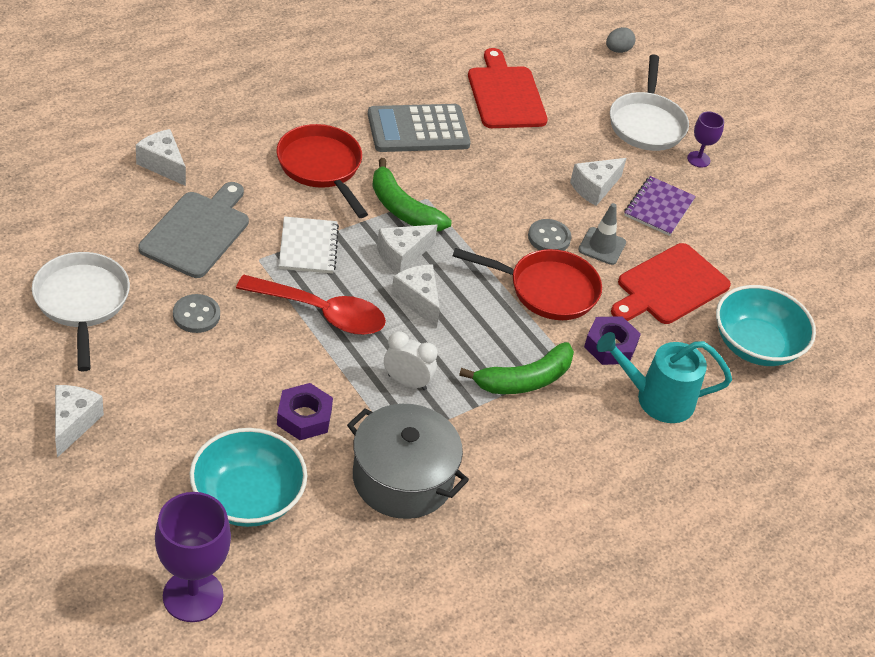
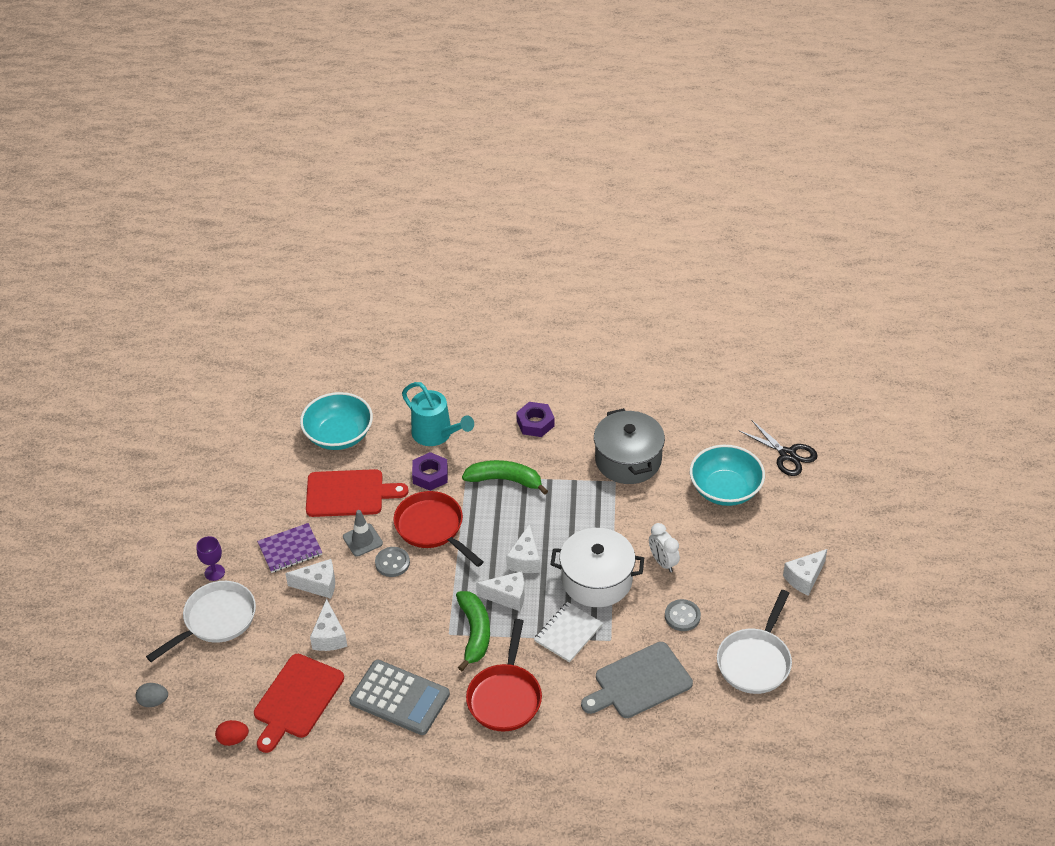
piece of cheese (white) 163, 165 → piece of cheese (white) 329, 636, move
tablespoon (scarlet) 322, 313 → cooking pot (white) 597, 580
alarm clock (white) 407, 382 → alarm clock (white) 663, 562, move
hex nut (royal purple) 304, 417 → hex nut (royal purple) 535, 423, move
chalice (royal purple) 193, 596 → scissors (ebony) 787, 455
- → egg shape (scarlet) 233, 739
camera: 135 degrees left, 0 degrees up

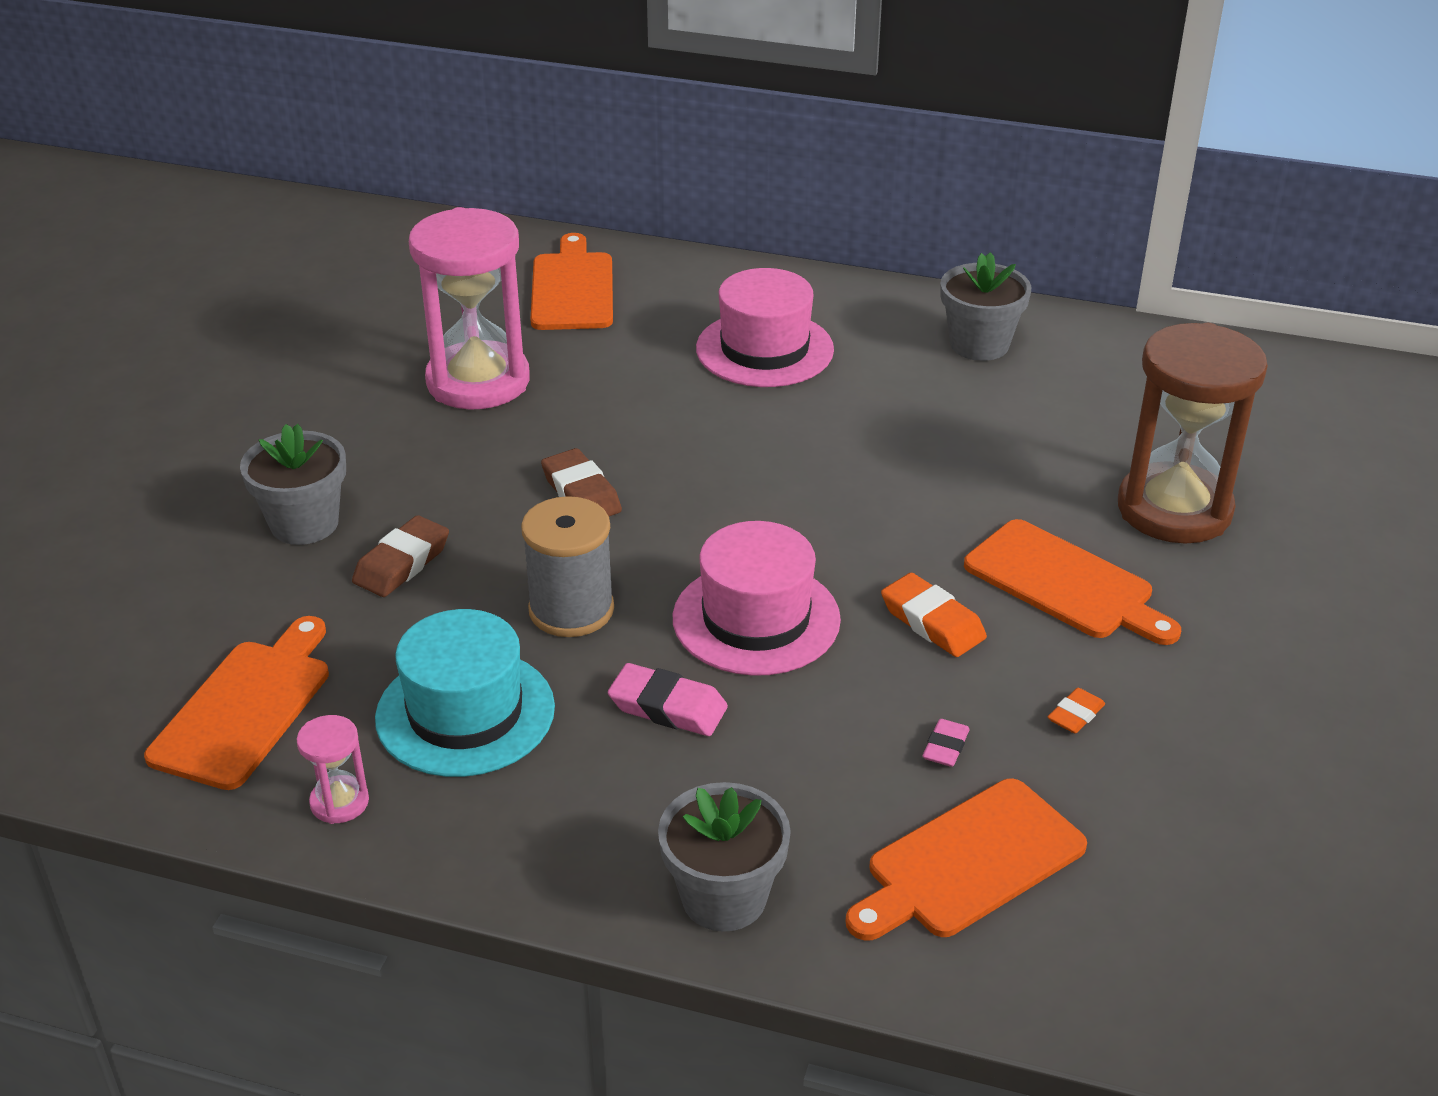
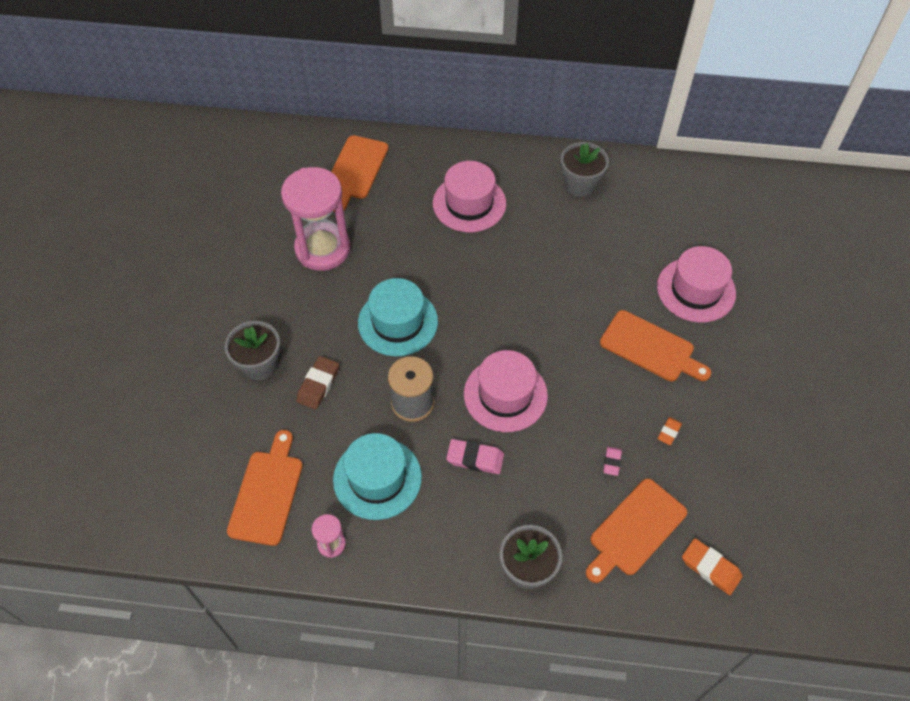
chopping board (orange) 572, 288 → chopping board (orange) 355, 170, 150 degrees counterclockwise
sand timer (brown) 1174, 509 → tall hat (pink) 696, 290
gum eraser (brown) 581, 493 → tall hat (teal) 398, 322
gum eraser (orange) 932, 622 → gum eraser (orange) 710, 568, move
camera: 10 degrees left, 20 degrees up

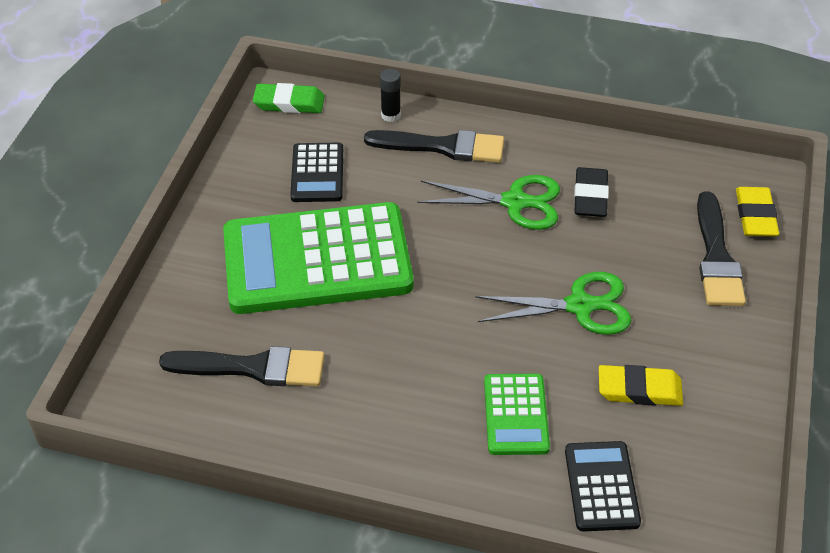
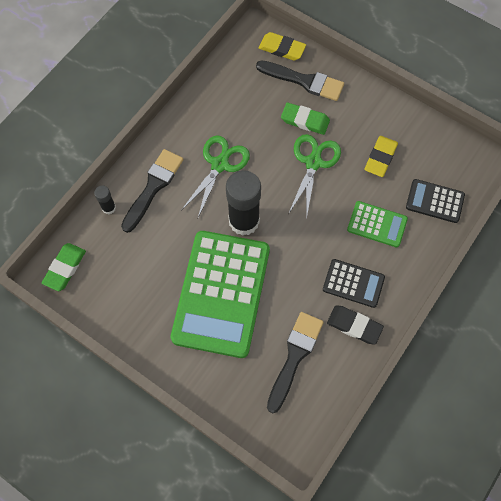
adding machine (ebony) 317, 173 → adding machine (ebony) 353, 283, move
gum eraser (ebony) 590, 196 → gum eraser (ebony) 354, 325, move
- → gum eraser (emerald) 305, 120
- → glue stick (ebony) 244, 221
camera: 70 degrees left, 20 degrees up

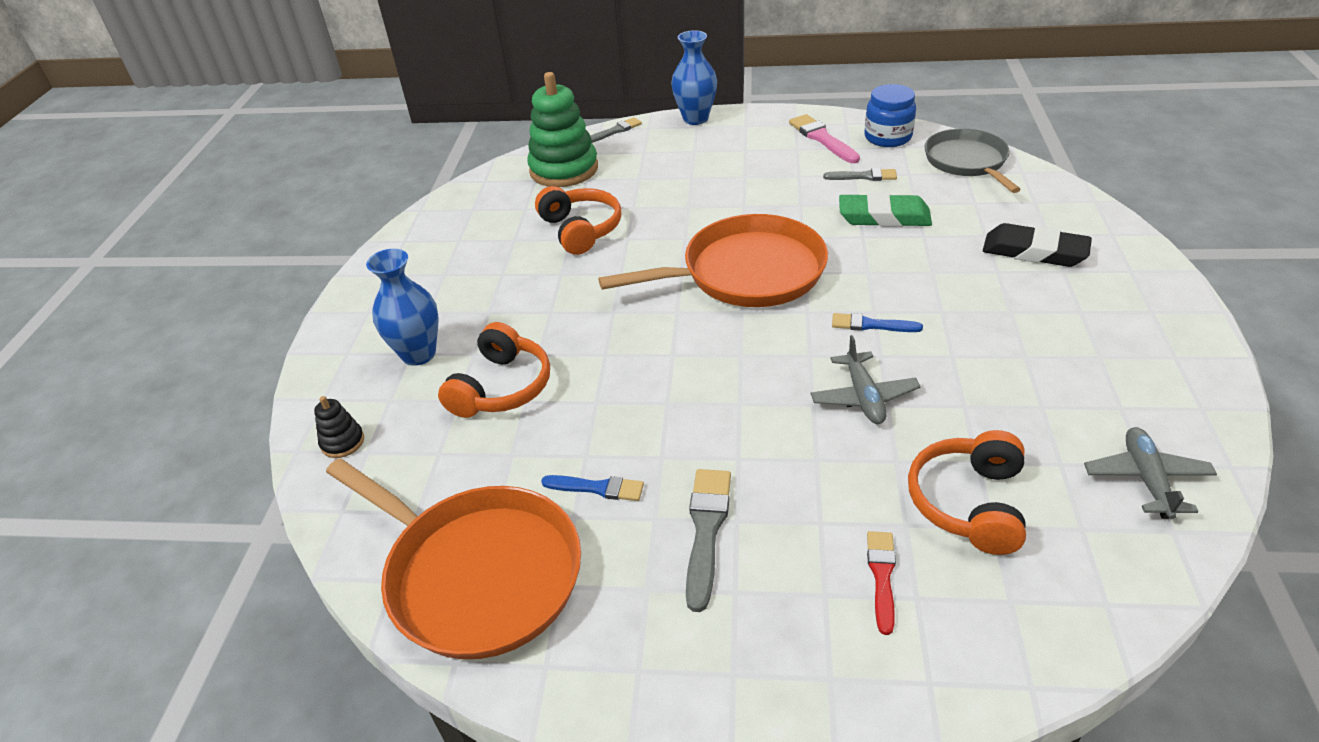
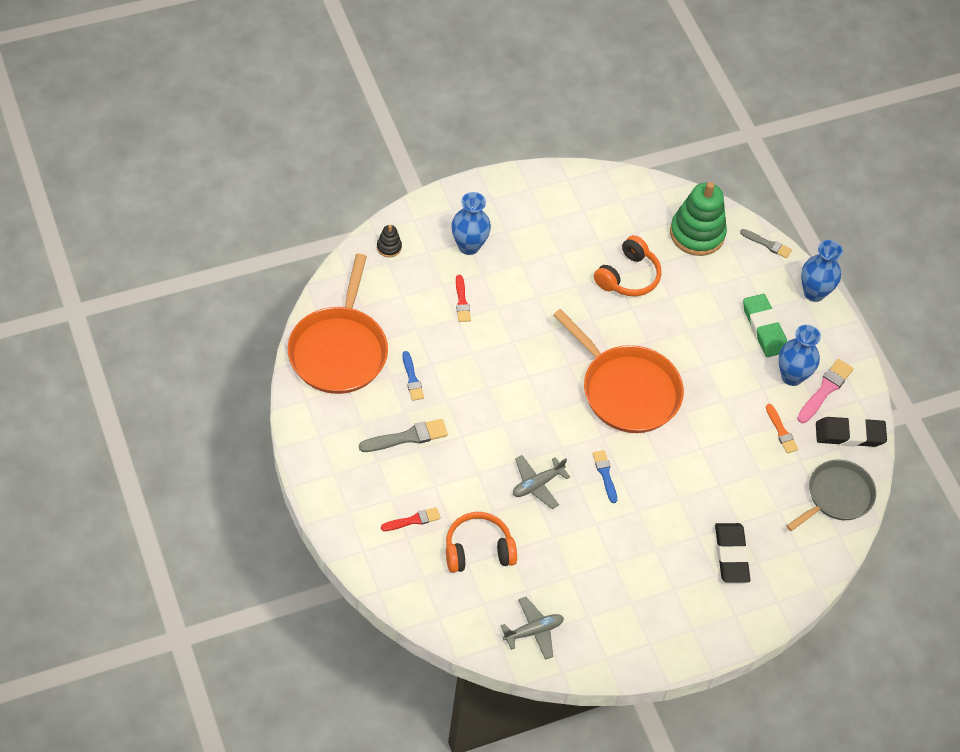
preserve jar (blue) 887, 137 → gum eraser (ebony) 849, 434
paintbrush (grey) 863, 176 → paintbrush (orange) 781, 431
gum eraser (emerald) 884, 217 → gum eraser (emerald) 764, 328, move
headset (orange) 501, 387 → paintbrush (scarlet) 462, 301
- → vase (blue) 792, 376
camera: 55 degrees right, 15 degrees up

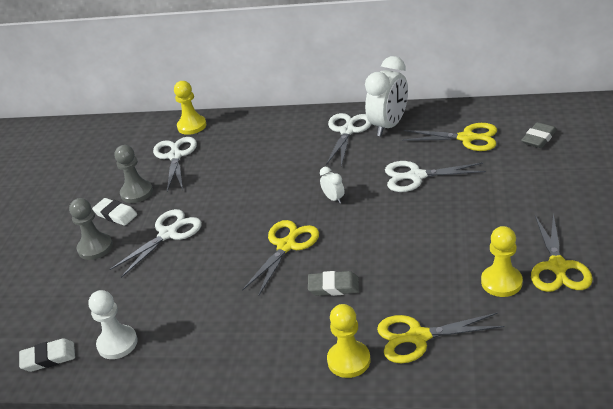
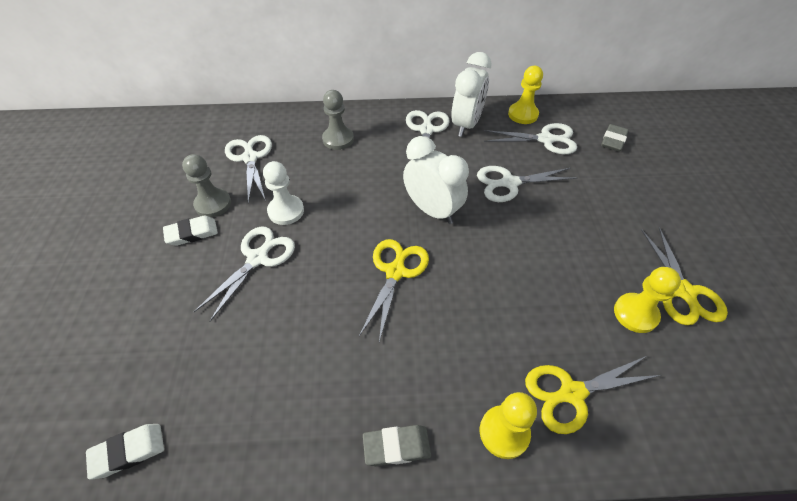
chess pawn (bright yellow) 192, 126 → chess pawn (bright yellow) 523, 114, move
scissors (bright yellow) 467, 138 → scissors (white) 546, 139
alarm clock (white) 333, 199 → alarm clock (white) 432, 210, x2.19
chess pawn (grey) 95, 248 → chess pawn (grey) 338, 139, move
gum eraser (white) 115, 214 → gum eraser (white) 192, 233, 45 degrees counterclockwise
gum eraser (grey) 334, 287 → gum eraser (grey) 396, 446, move
chess pawn (white) 117, 343 → chess pawn (white) 286, 211, move
camera: 15 degrees left, 15 degrees up

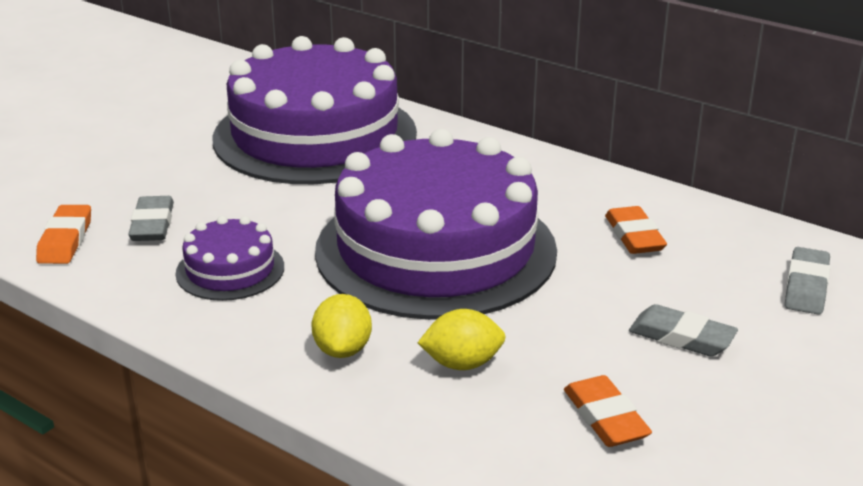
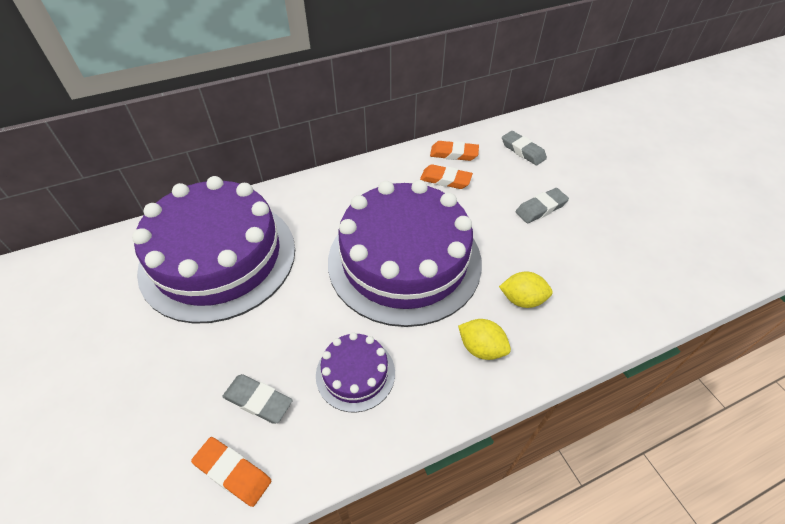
toy lemon (bright yellow) 462, 364 → toy lemon (bright yellow) 522, 299, 75 degrees clockwise
gum eraser (orange) 605, 418 → gum eraser (orange) 454, 154, move
camera: 60 degrees left, 20 degrees up

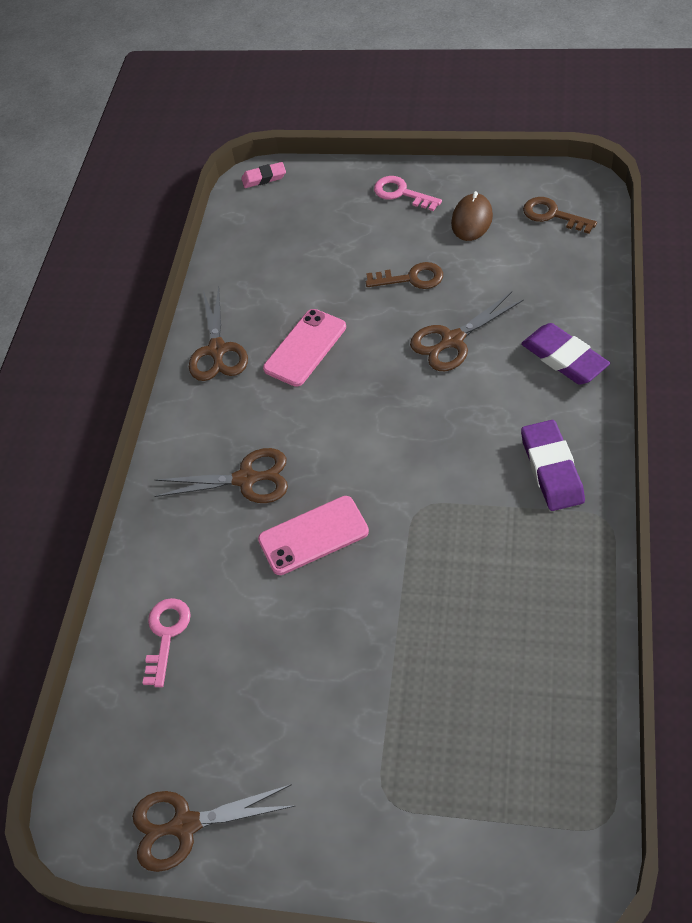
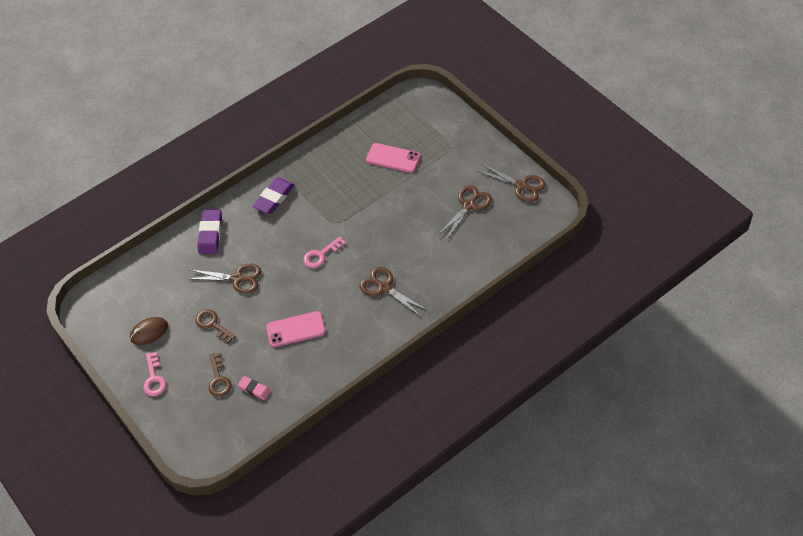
gum eraser (pink) 264, 178 → gum eraser (pink) 254, 389, move
latchkey (brown) 553, 215 → latchkey (brown) 219, 379, move
scissors (brown) 217, 350 → scissors (brown) 469, 205, move
phone (pink) 313, 535 → phone (pink) 393, 158, move
latchkey (pink) 166, 635 → latchkey (pink) 321, 255, move
camera: 140 degrees left, 0 degrees up

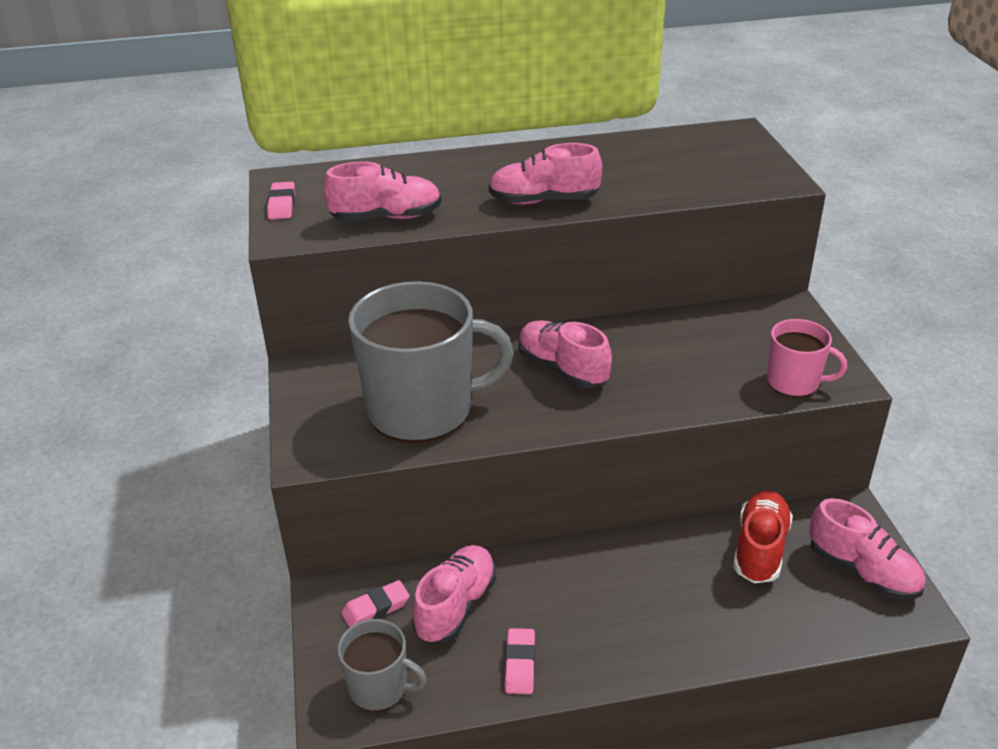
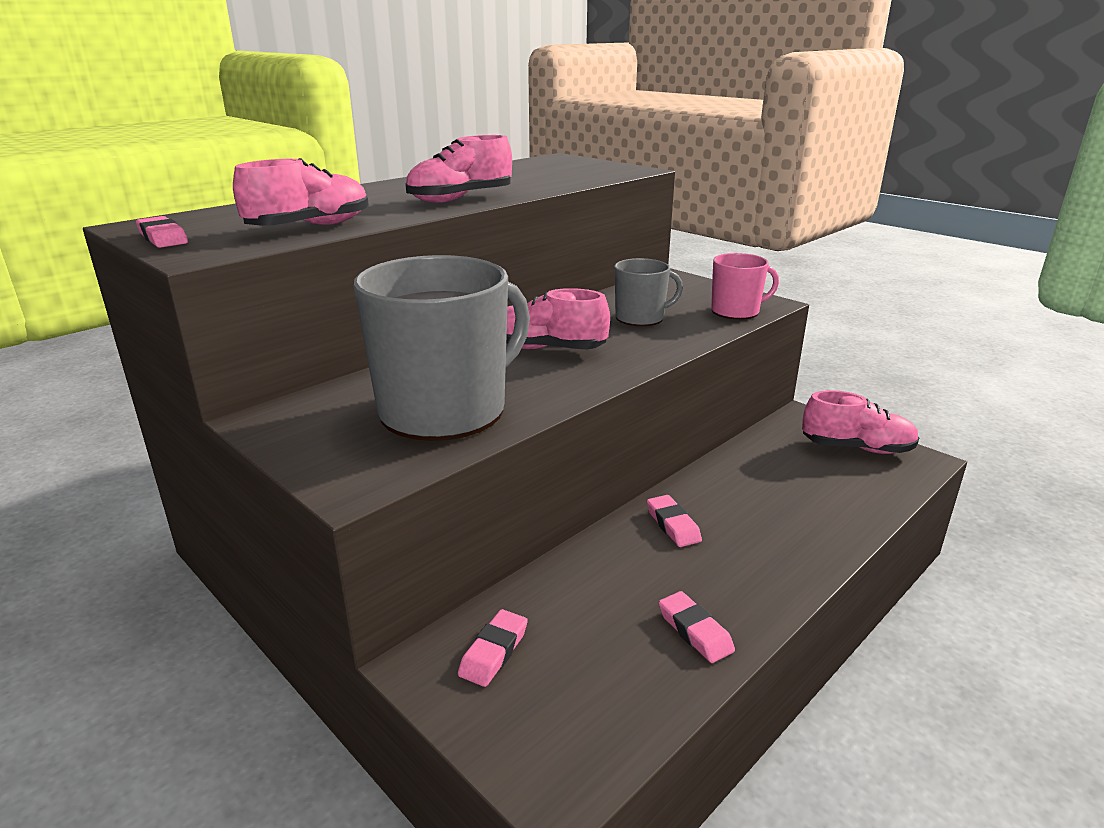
shoe (scarlet) 760, 549 → -
shoe (pink) 456, 606 → -
mug (grey) 380, 687 → mug (grey) 640, 318, move
- → gum eraser (pink) 673, 525
camera: 35 degrees left, 10 degrees down

